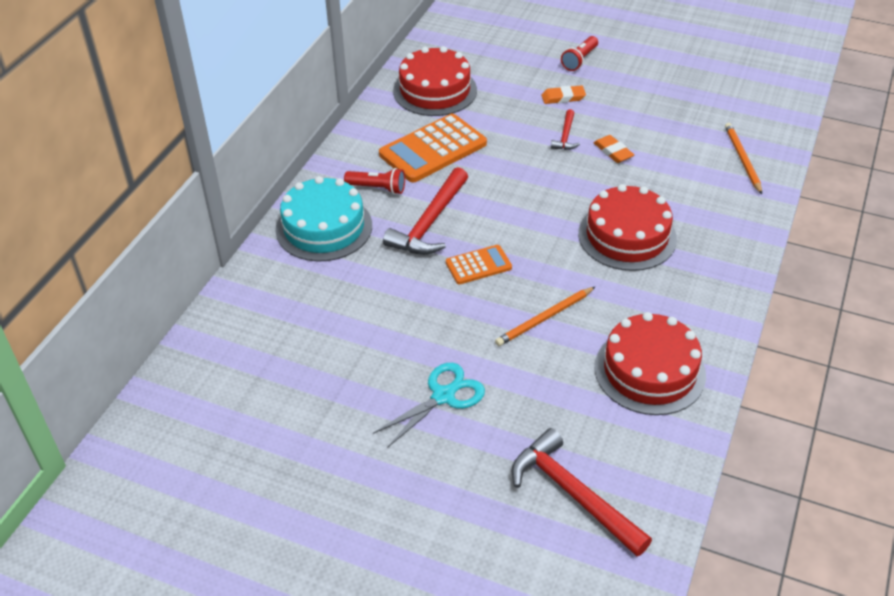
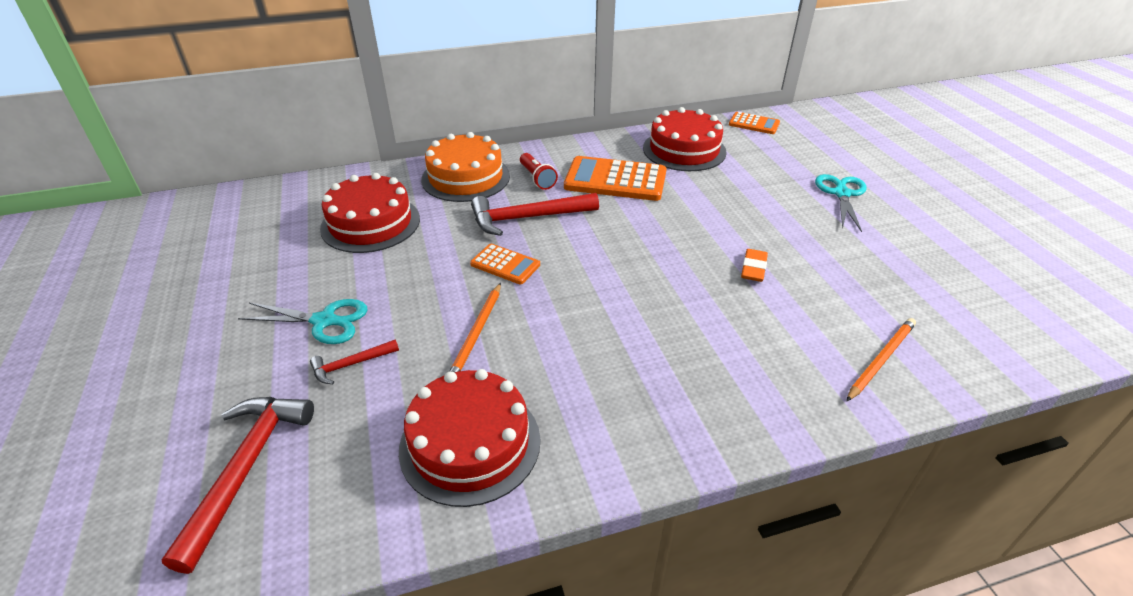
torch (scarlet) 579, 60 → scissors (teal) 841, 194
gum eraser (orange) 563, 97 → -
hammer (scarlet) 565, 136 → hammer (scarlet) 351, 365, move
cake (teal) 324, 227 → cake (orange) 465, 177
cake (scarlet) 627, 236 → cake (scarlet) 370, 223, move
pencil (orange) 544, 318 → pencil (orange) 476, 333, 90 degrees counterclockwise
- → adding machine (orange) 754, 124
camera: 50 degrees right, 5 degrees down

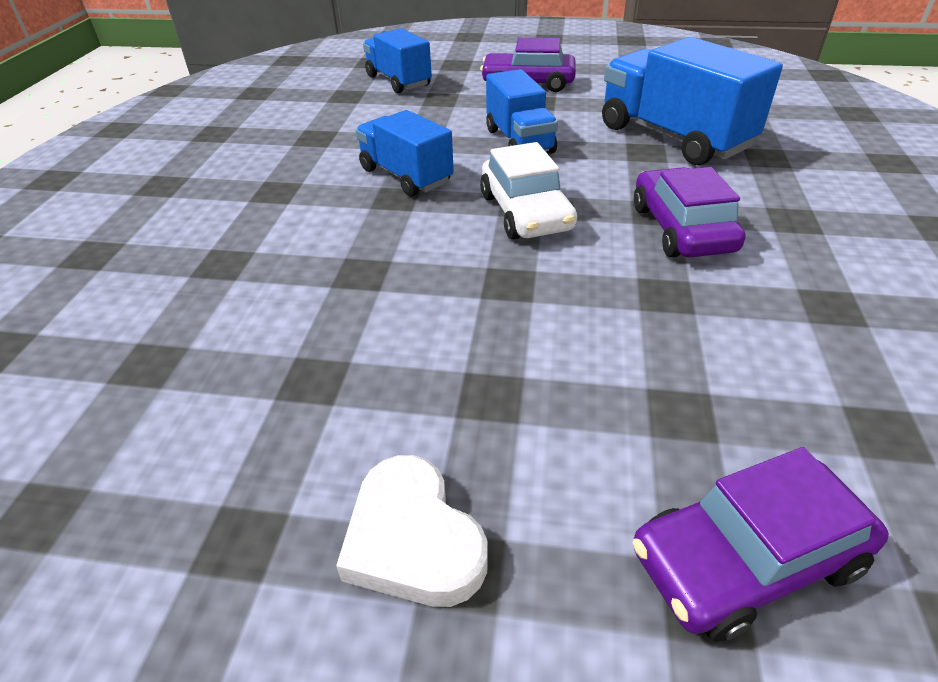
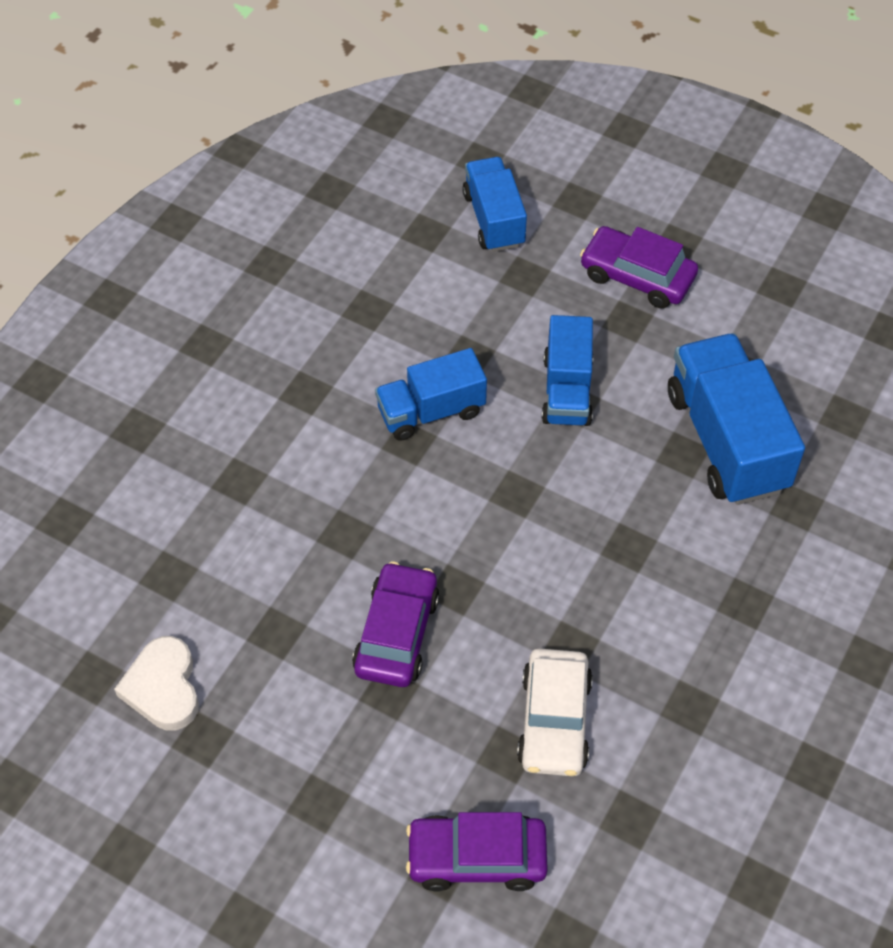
lorry (blue) 406, 176 → lorry (blue) 431, 411, 90 degrees counterclockwise
toy car (white) 526, 212 → toy car (white) 554, 720, move
toy car (royal purple) 681, 228 → toy car (royal purple) 396, 633, move
love heart (white) 413, 539 → love heart (white) 163, 687, move
camera: 20 degrees right, 15 degrees up

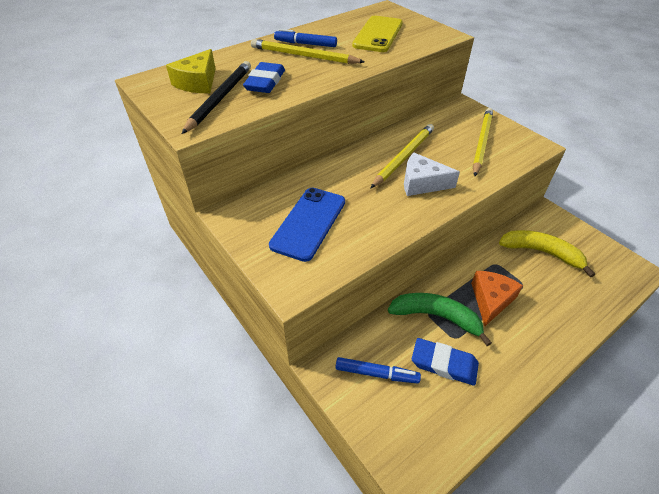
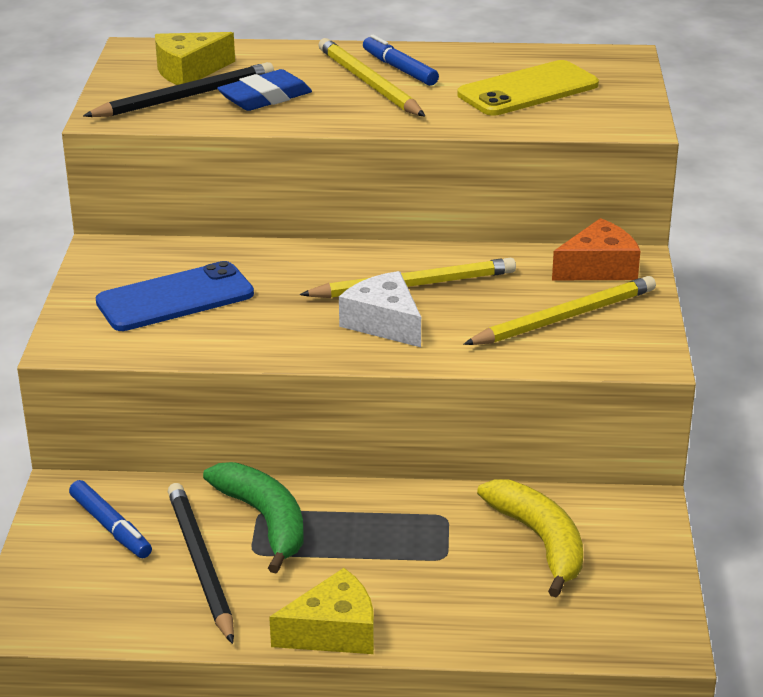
piece of cheese (orange) 491, 300 → piece of cheese (orange) 598, 268, move
gum eraser (blue) 444, 364 → pencil (ebony) 200, 564
- → piece of cheese (bright yellow) 334, 631
camera: 40 degrees right, 15 degrees down

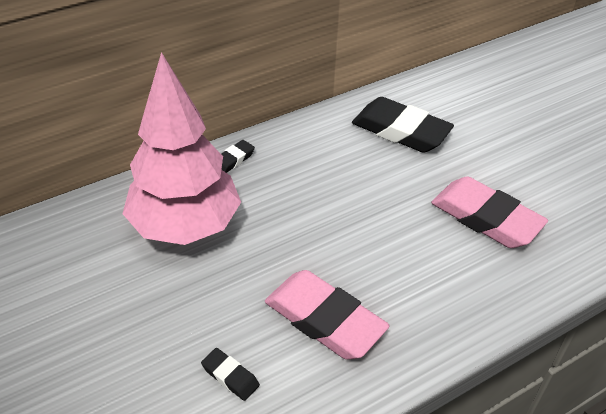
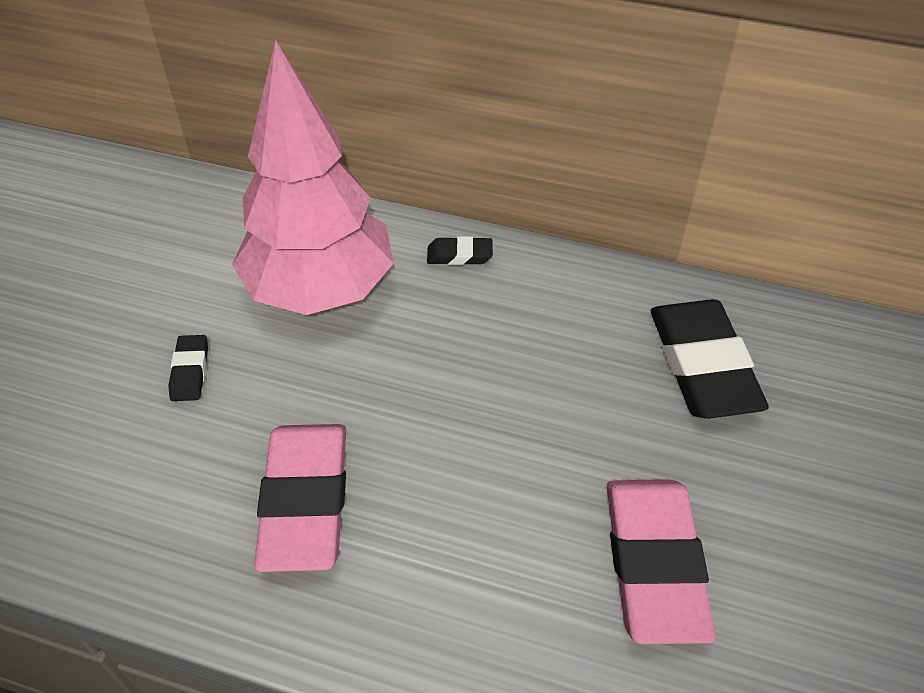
gum eraser (ebony) 230, 376 → gum eraser (ebony) 190, 371, move
camera: 50 degrees right, 5 degrees up

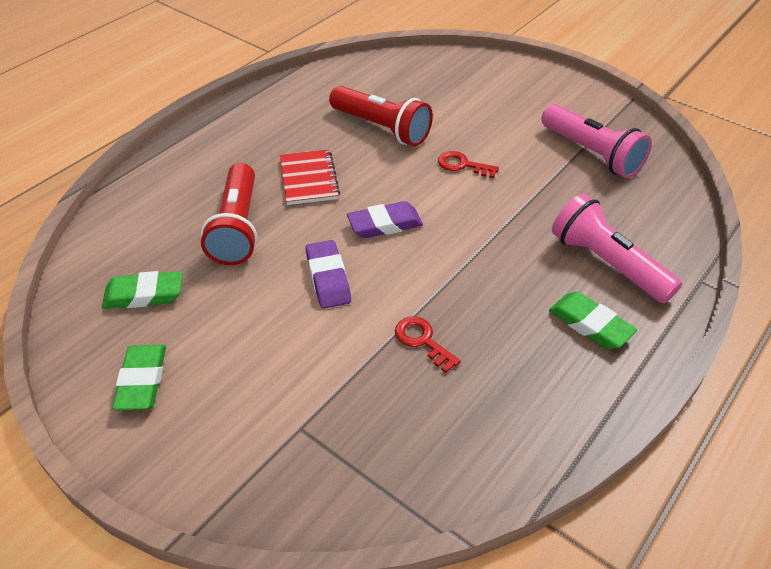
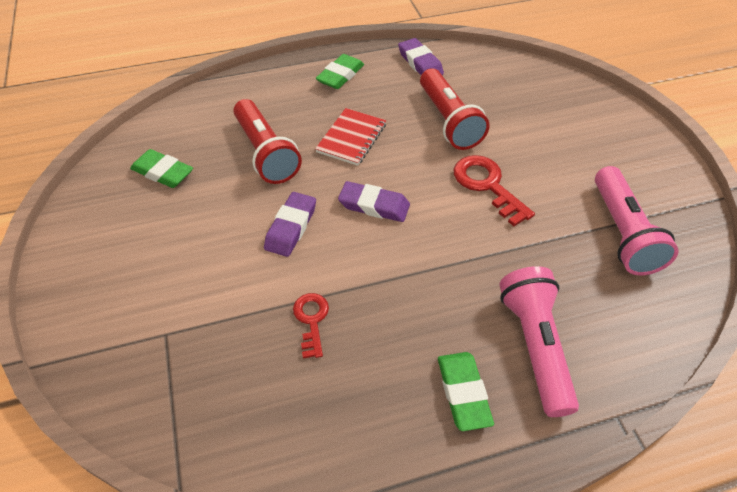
latchkey (scarlet) 462, 165 → latchkey (scarlet) 487, 185, x1.60
torch (scarlet) 237, 227 → torch (scarlet) 266, 153, 60 degrees counterclockwise
gum eraser (emerald) 142, 380 → gum eraser (emerald) 340, 75, move
- → gum eraser (royal purple) 420, 63
camera: 35 degrees right, 5 degrees up

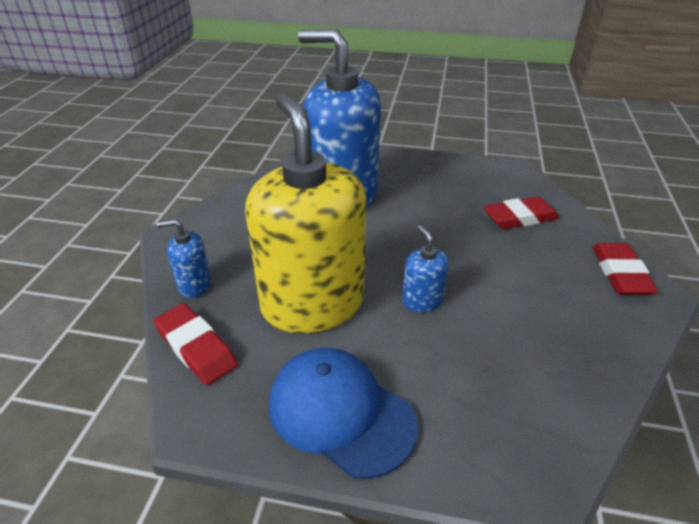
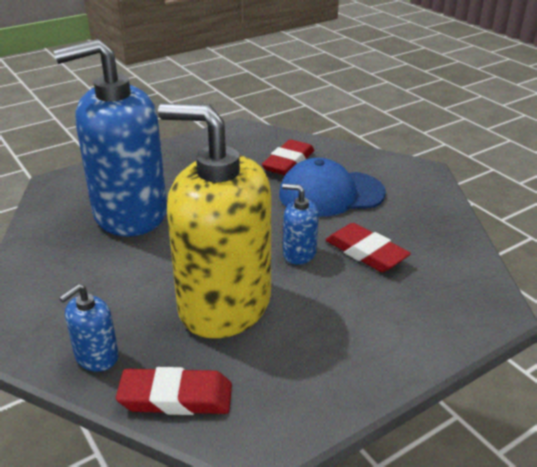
gum eraser (scarlet) 620, 273 → gum eraser (scarlet) 366, 252, move
baseball cap (blue) 340, 412 → baseball cap (blue) 331, 194, move
camera: 45 degrees left, 5 degrees down

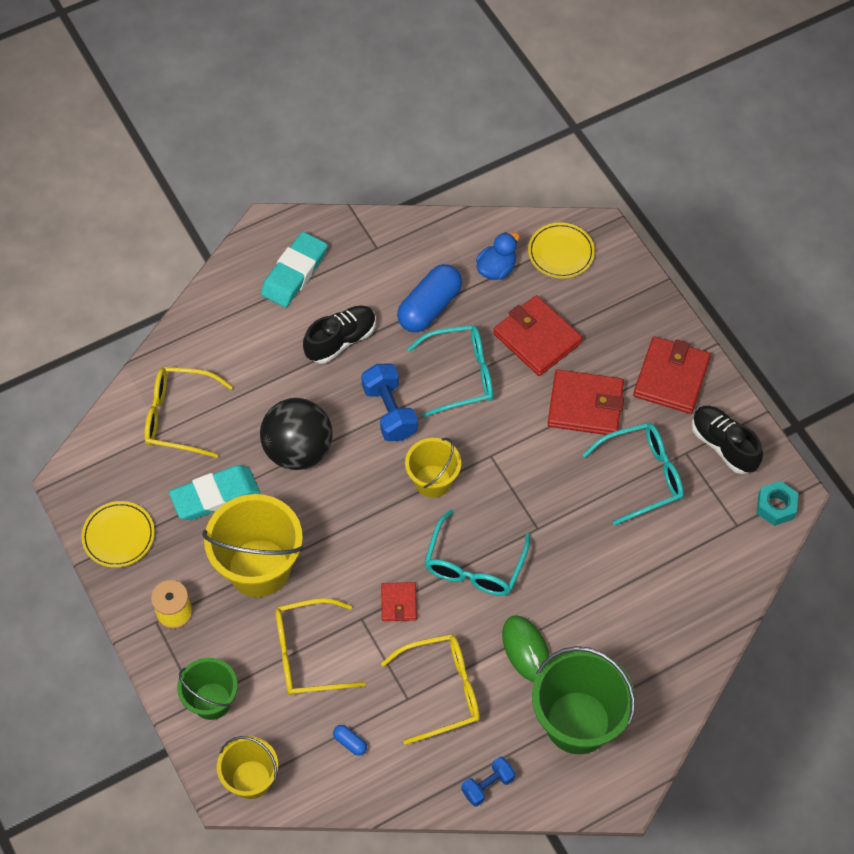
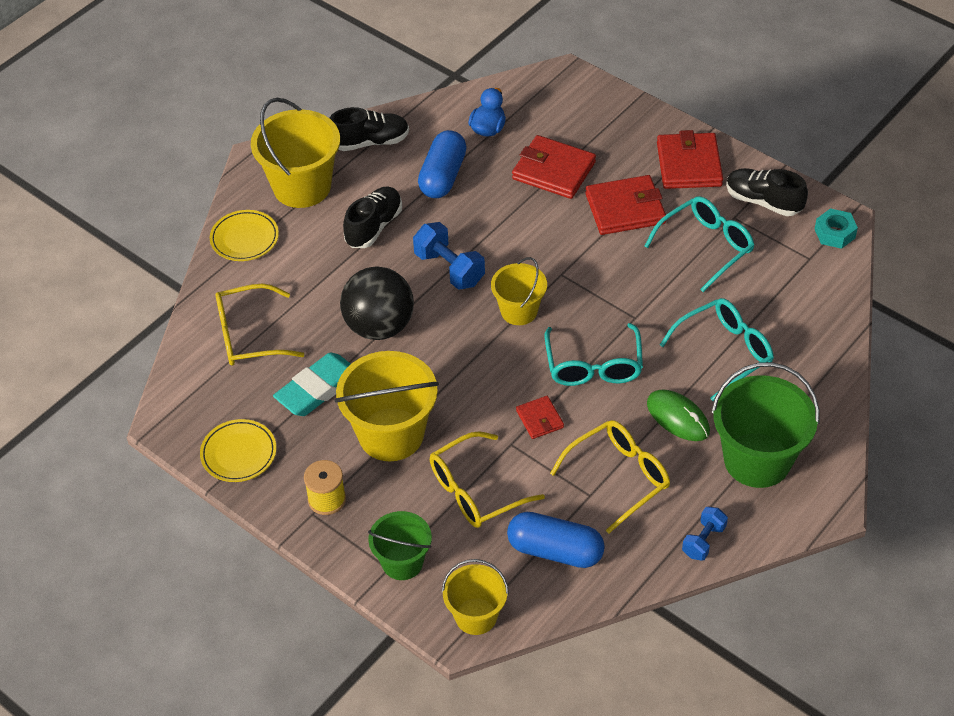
flat dish (bright yellow) 561, 253 → flat dish (bright yellow) 244, 238, move
gum eraser (teal) 294, 273 → sand bucket (bright yellow) 302, 187
spectacles (teal) 461, 375 → spectacles (teal) 725, 352, move
pill shape (blue) 350, 742 → pill shape (blue) 555, 551, x2.41
- → shoe (ebony) 370, 142
camera: 20 degrees left, 10 degrees down

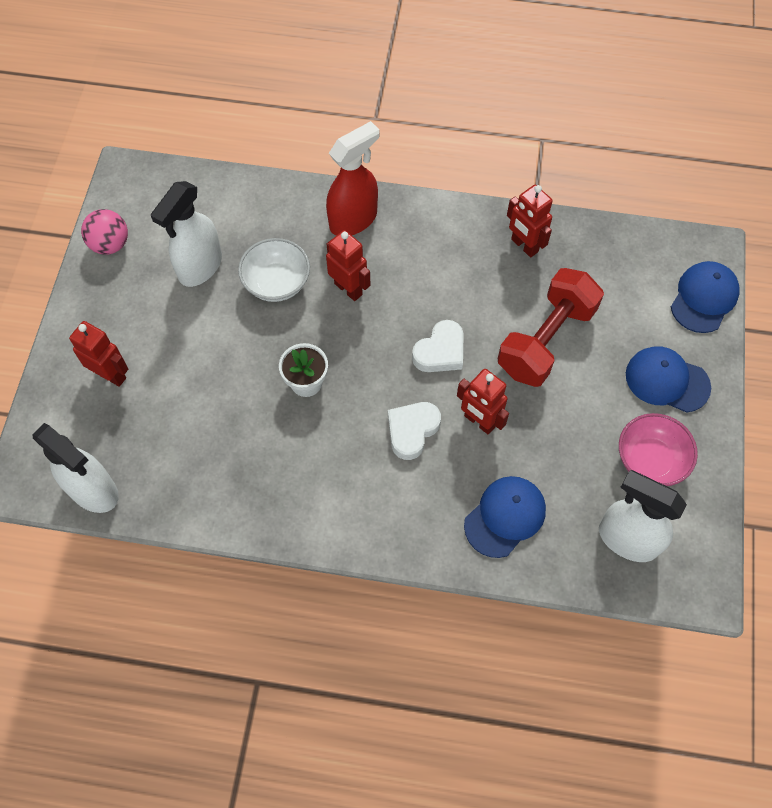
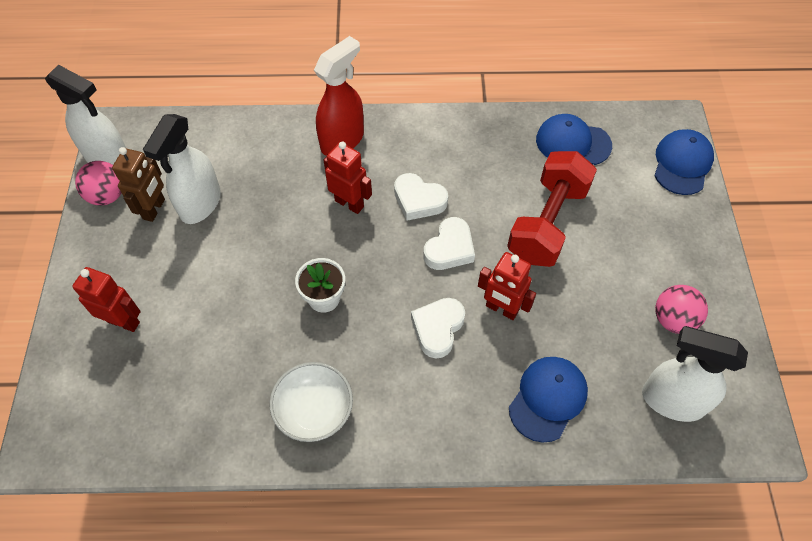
robot figure (scarlet) 524, 246 → -
bowl (white) 277, 283 → bowl (white) 314, 411, move
baseball cap (blue) 667, 380 → baseball cap (blue) 573, 142, move
bowl (pink) 650, 460 → play ball (pink) 673, 319
sprayer (white) 94, 490 → sprayer (white) 108, 158, move
- → robot figure (brown) 154, 209
- → love heart (white) 418, 200
camera: 10 degrees left, 5 degrees down

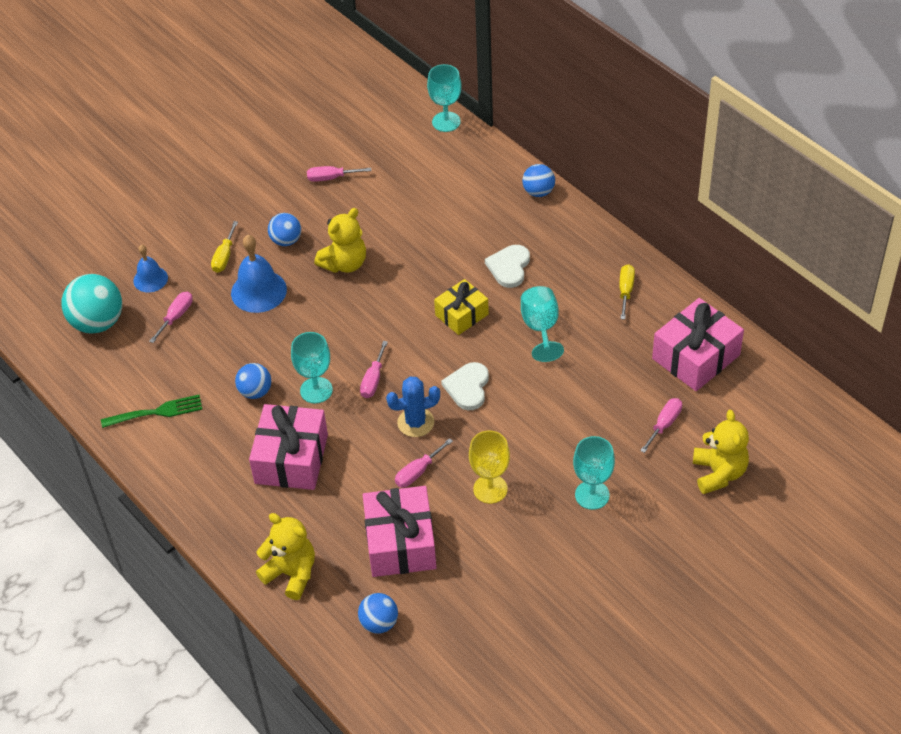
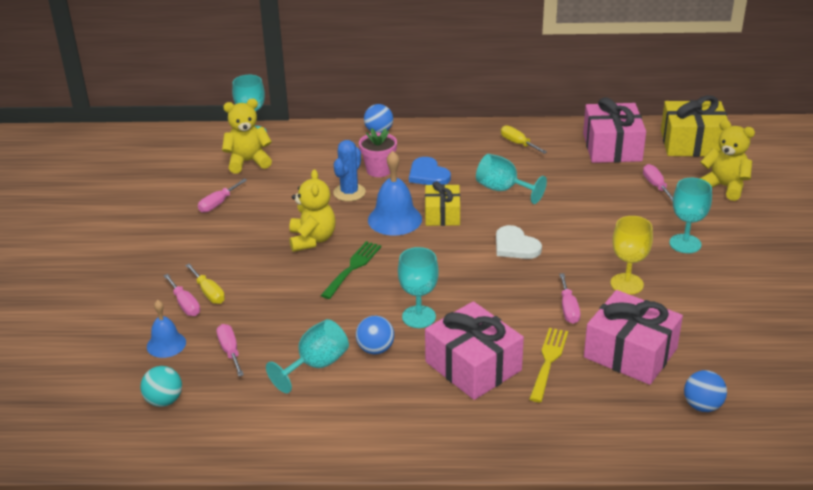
play ball (blue) 286, 240 → -
school bell (blue) 258, 291 → school bell (blue) 394, 219, move
love heart (white) 509, 267 → love heart (blue) 428, 174
play ball (teal) 98, 322 → play ball (teal) 164, 400, x0.58
screwdriver (pink) 373, 380 → screwdriver (pink) 185, 304, move
prickly plant (blue) 415, 422 → prickly plant (blue) 349, 192, move
dinner fork (emerald) 157, 412 → dinner fork (emerald) 353, 267, move
stuffed bear (bright yellow) 291, 573 → stuffed bear (bright yellow) 248, 162, move
- → present (bright yellow) 692, 143
- → potted plant (pink) 379, 170
- → chalice (teal) 316, 365
- → dinner fork (bright yellow) 548, 361
camera: 50 degrees left, 15 degrees down

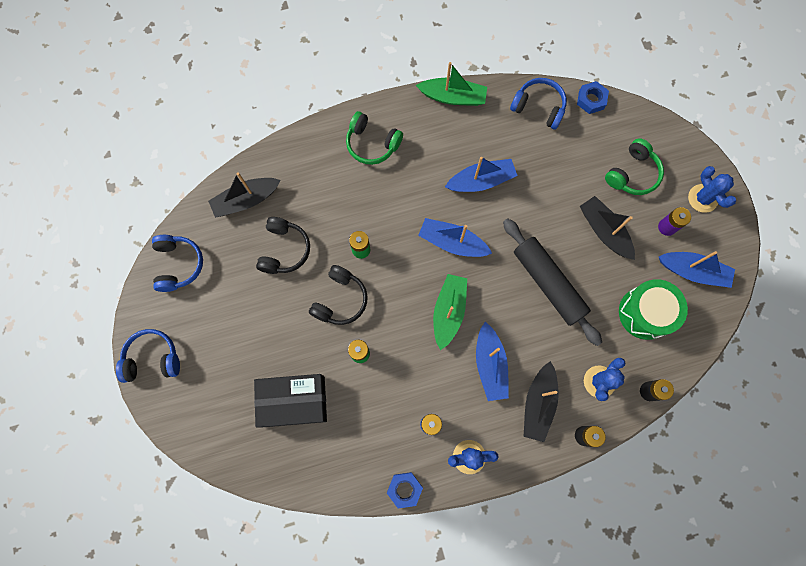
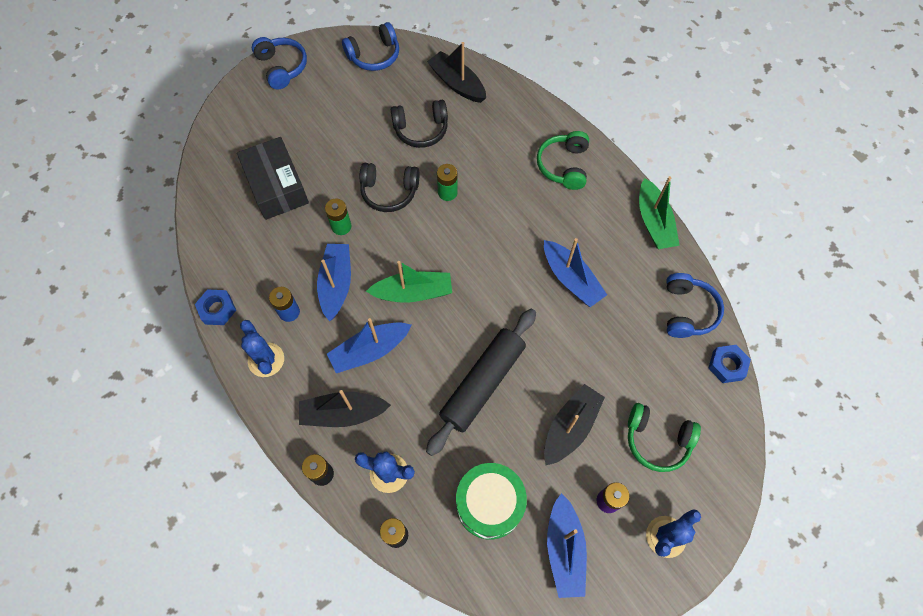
boat (blue) 452, 242 → boat (blue) 336, 284, move
camera: 70 degrees right, 10 degrees down

